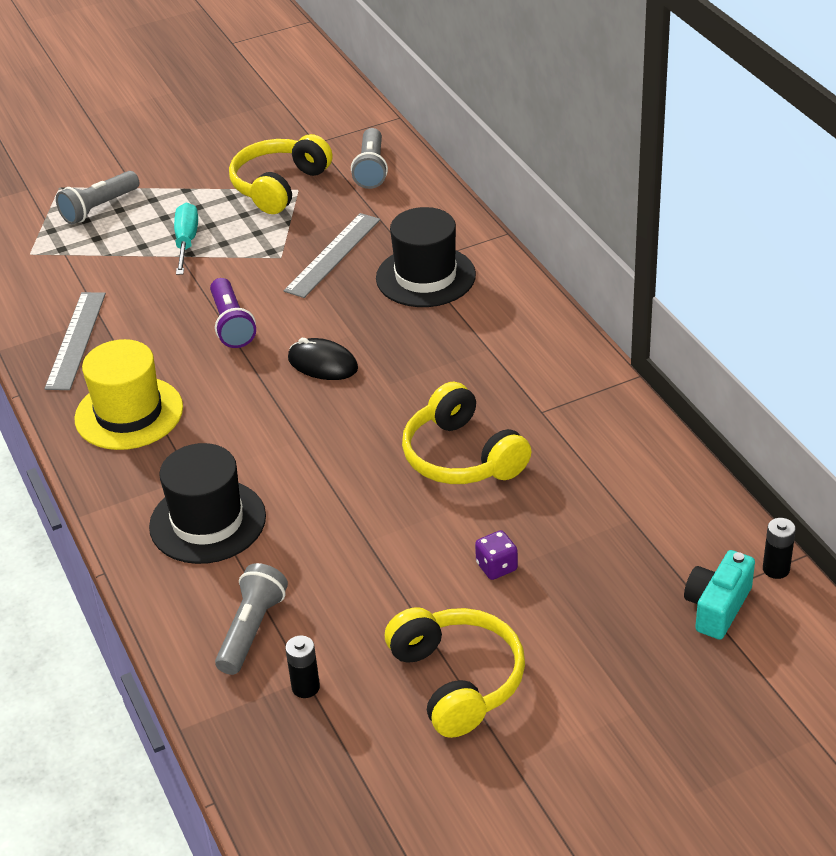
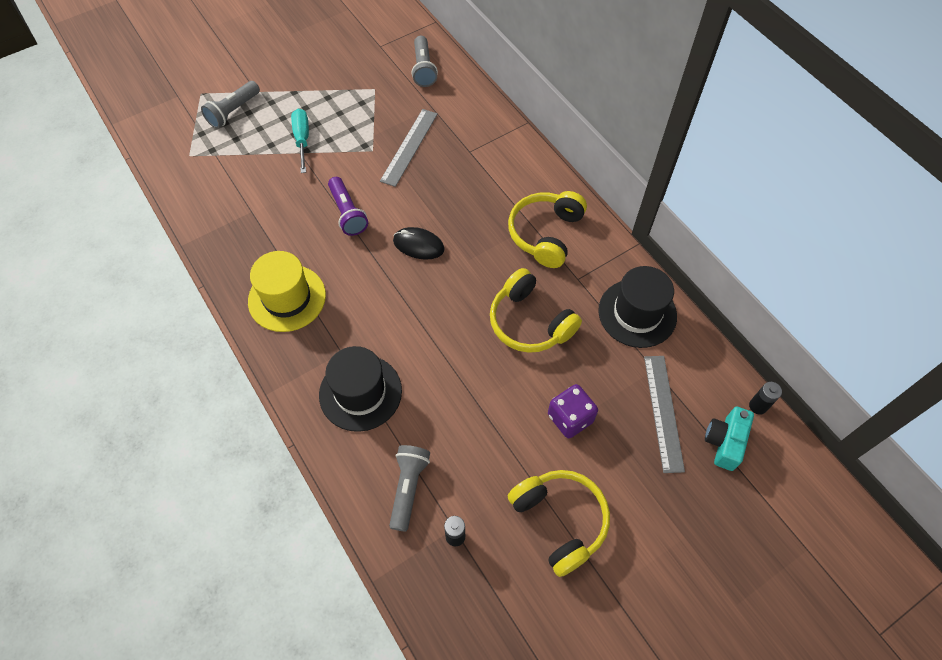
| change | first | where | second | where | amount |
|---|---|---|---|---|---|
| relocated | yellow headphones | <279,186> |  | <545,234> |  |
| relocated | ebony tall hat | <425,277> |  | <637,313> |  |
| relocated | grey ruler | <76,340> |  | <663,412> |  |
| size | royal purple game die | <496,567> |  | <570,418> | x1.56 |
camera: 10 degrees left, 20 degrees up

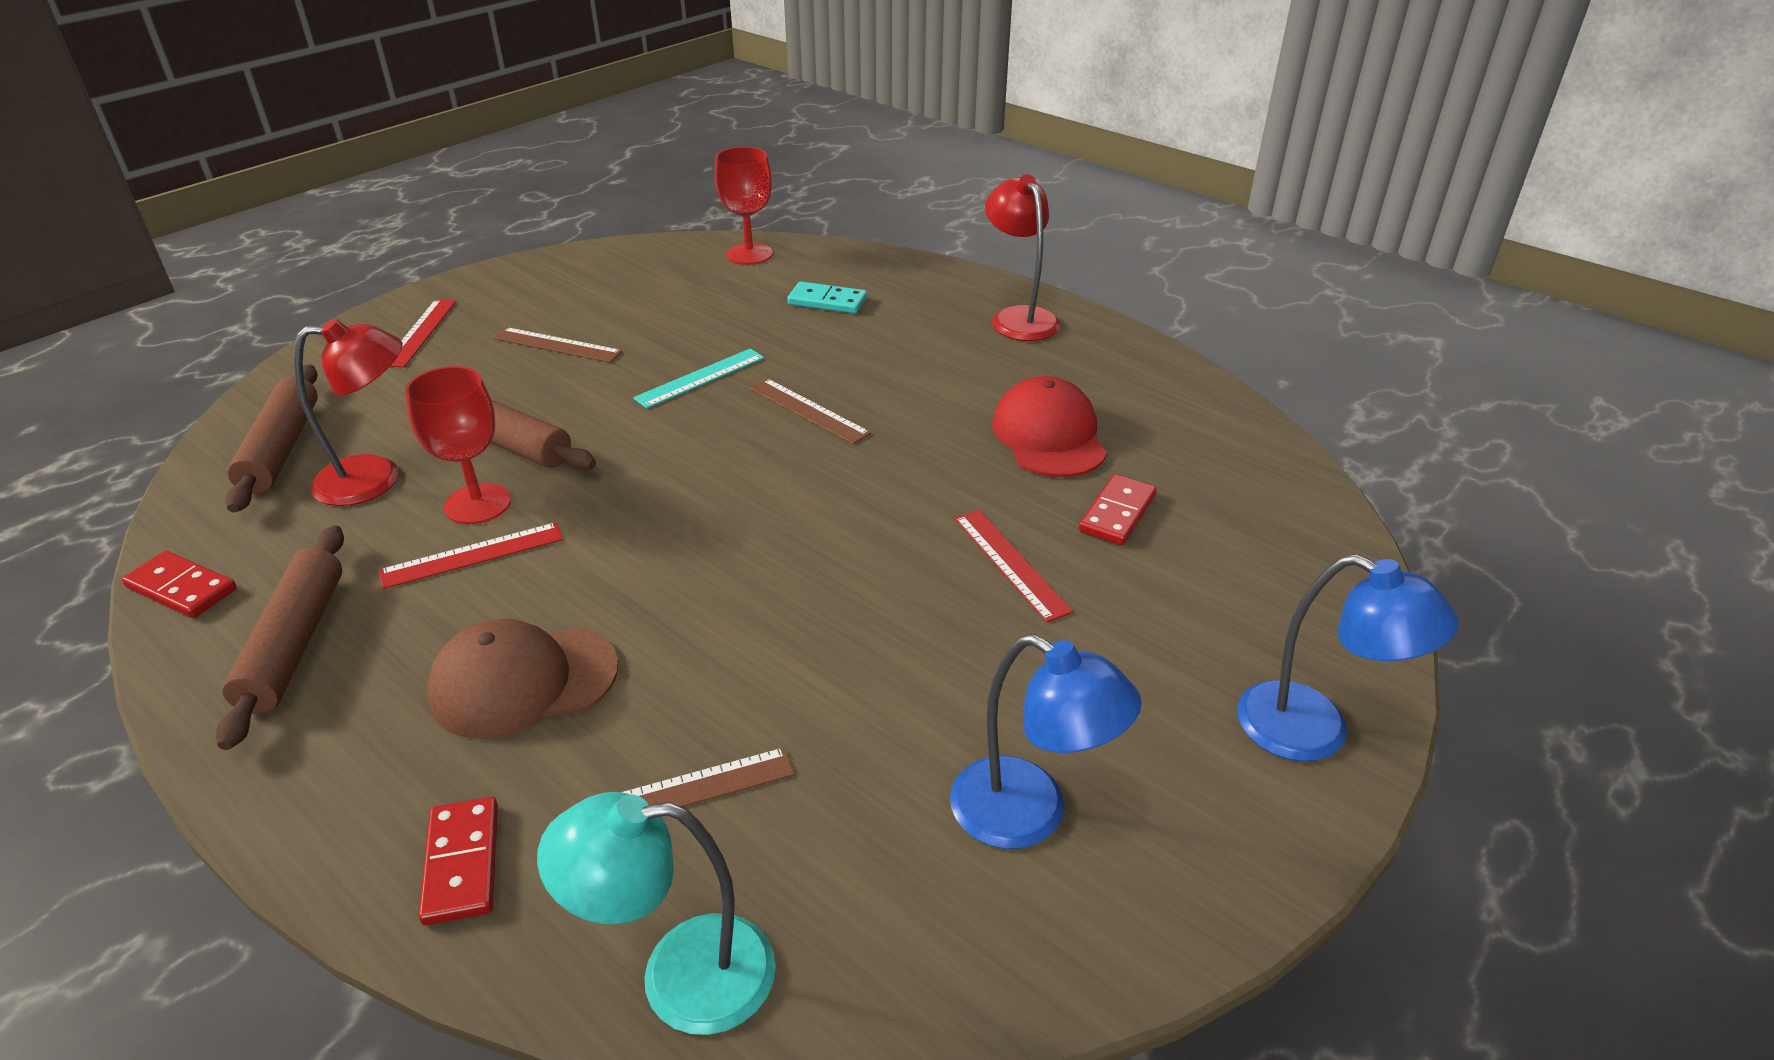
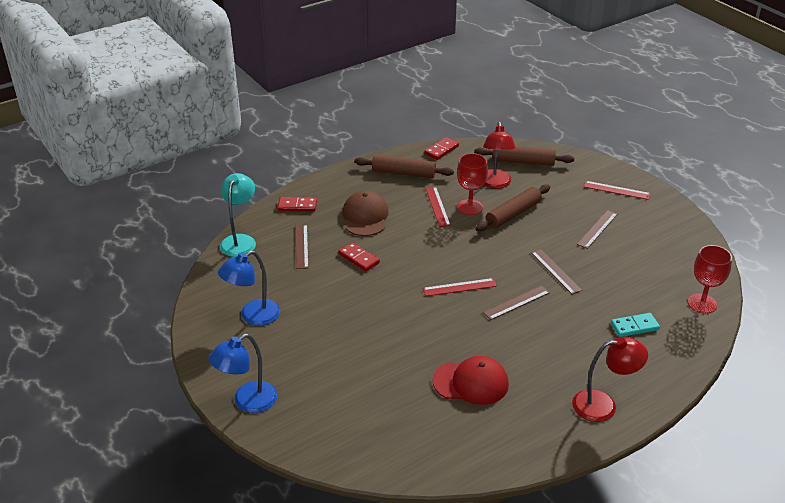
| change | first | where | second | where | amount |
|---|---|---|---|---|---|
| spun | aqua domino | <827,301> |  | <634,326> | 45 degrees clockwise |
| colour | aqua ruler | <700,378> | brown ruler | <556,271> |  |
| relocated | crimson domino | <1117,513> |  | <359,258> |  |
| relocated | crimson ruler | <1011,563> |  | <459,287> |  |
camera: 105 degrees right, 0 degrees up

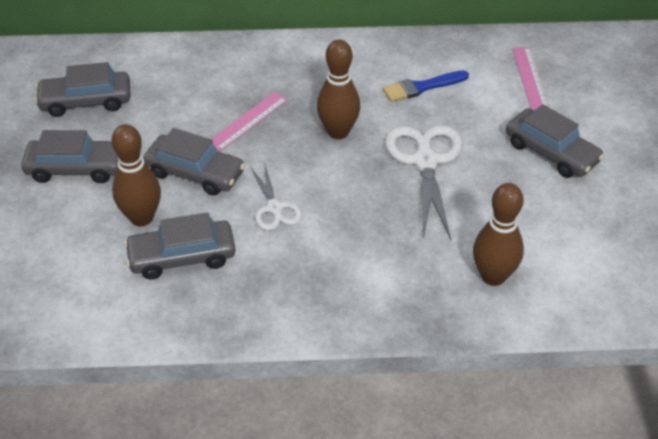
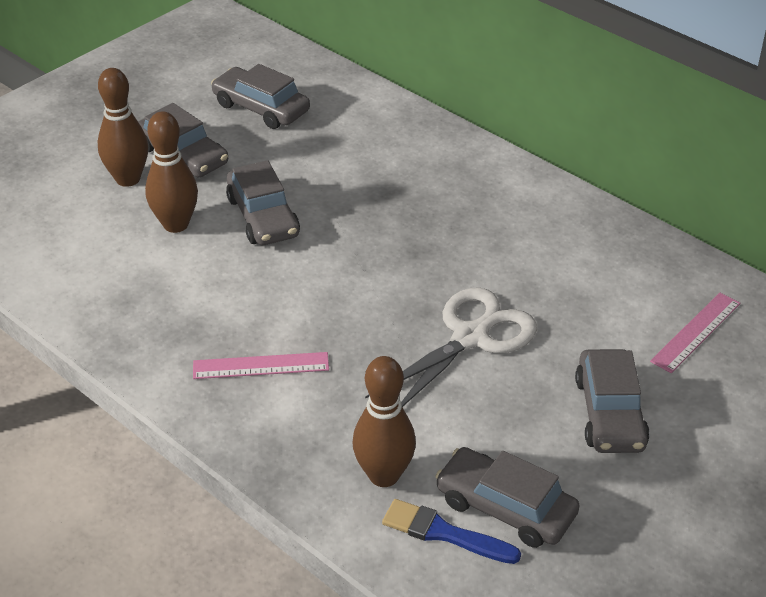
| change | first | where | second | where | amount |
|---|---|---|---|---|---|
| relocated | brown bowling pin | <338,132> |  | <128,179> |  |
| relocated | cobalt brush | <422,87> |  | <444,533> |  |
| relocated | rosy ruler | <248,121> |  | <261,366> |  |
| missing | white scissors | <274,208> |  |  |  |
| relocated | grey toy car | <182,257> |  | <505,508> |  |
camera: 45 degrees right, 5 degrees down

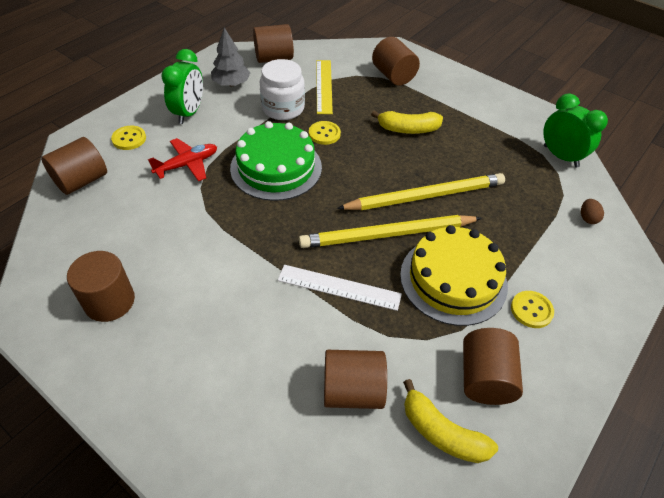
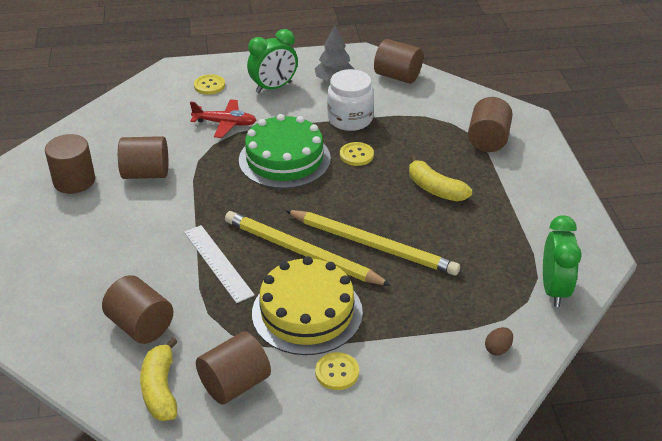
| change | first | where | second | where | amount |
|---|---|---|---|---|---|
| missing | yellow ruler | <324,86> |  |  |  |
| relocated | brown cylinder shape | <81,181> |  | <146,174> |  |
camera: 45 degrees right, 10 degrees down

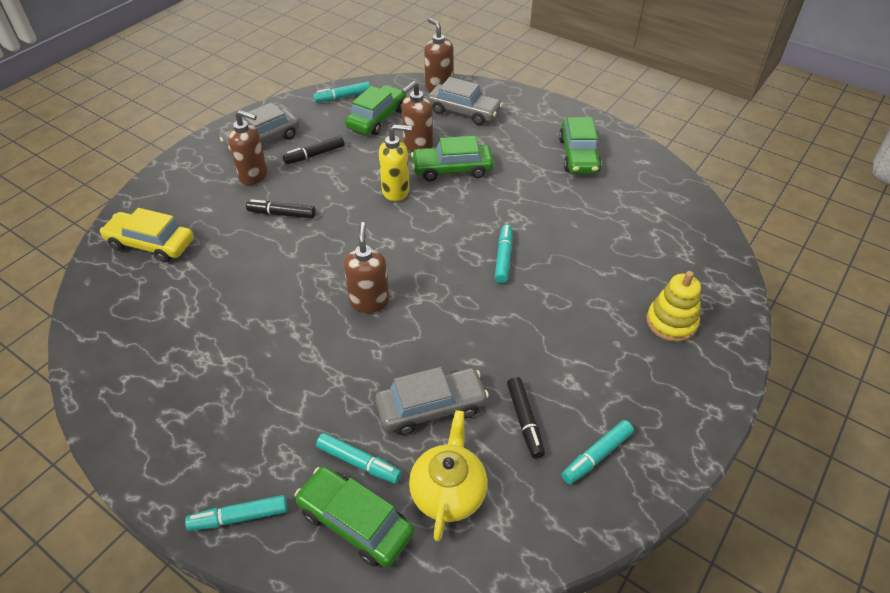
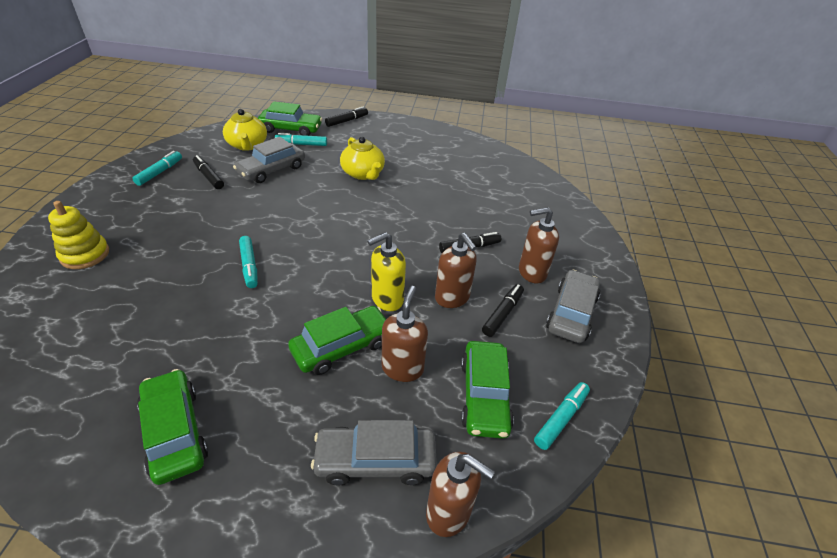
| change | first | where | second | where | amount |
|---|---|---|---|---|---|
| missing | yellow toy car | <151,244> |  |  |  |
| relocated | brown soap pump | <369,301> |  | <452,298> |  |
| colour | aqua marker | <239,517> | ebony marker | <347,121> |  |
| appeared |  |  | yellow china teapot | <363,173> |  |
camera: 150 degrees right, 5 degrees down

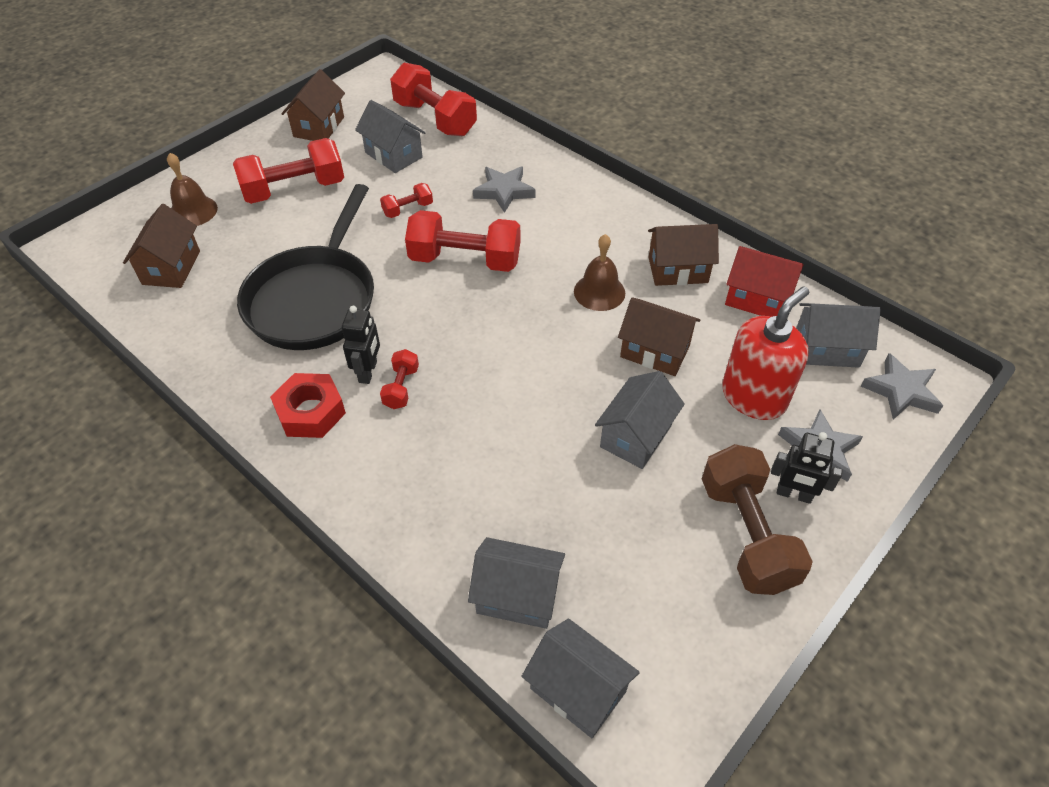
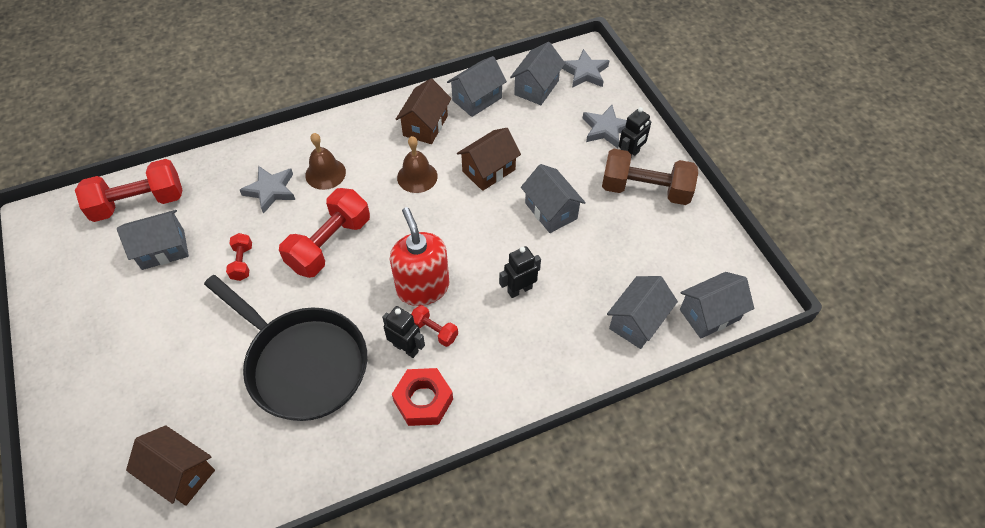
| change | first | where | second | where | amount |
|---|---|---|---|---|---|
| missing | brown toy house | <319,127> |  |  |  |
| missing | crimson free weight | <294,189> |  |  |  |
| relocated | brown bell | <193,211> |  | <325,173> |  |
| colour | crimson toy house | <757,299> | grey toy house | <477,99> |  |
| relocated | crimson soap pump | <753,396> |  | <423,287> |  |
| appeared |  |  | ebony robot | <519,289> |  |
camera: 65 degrees left, 5 degrees up

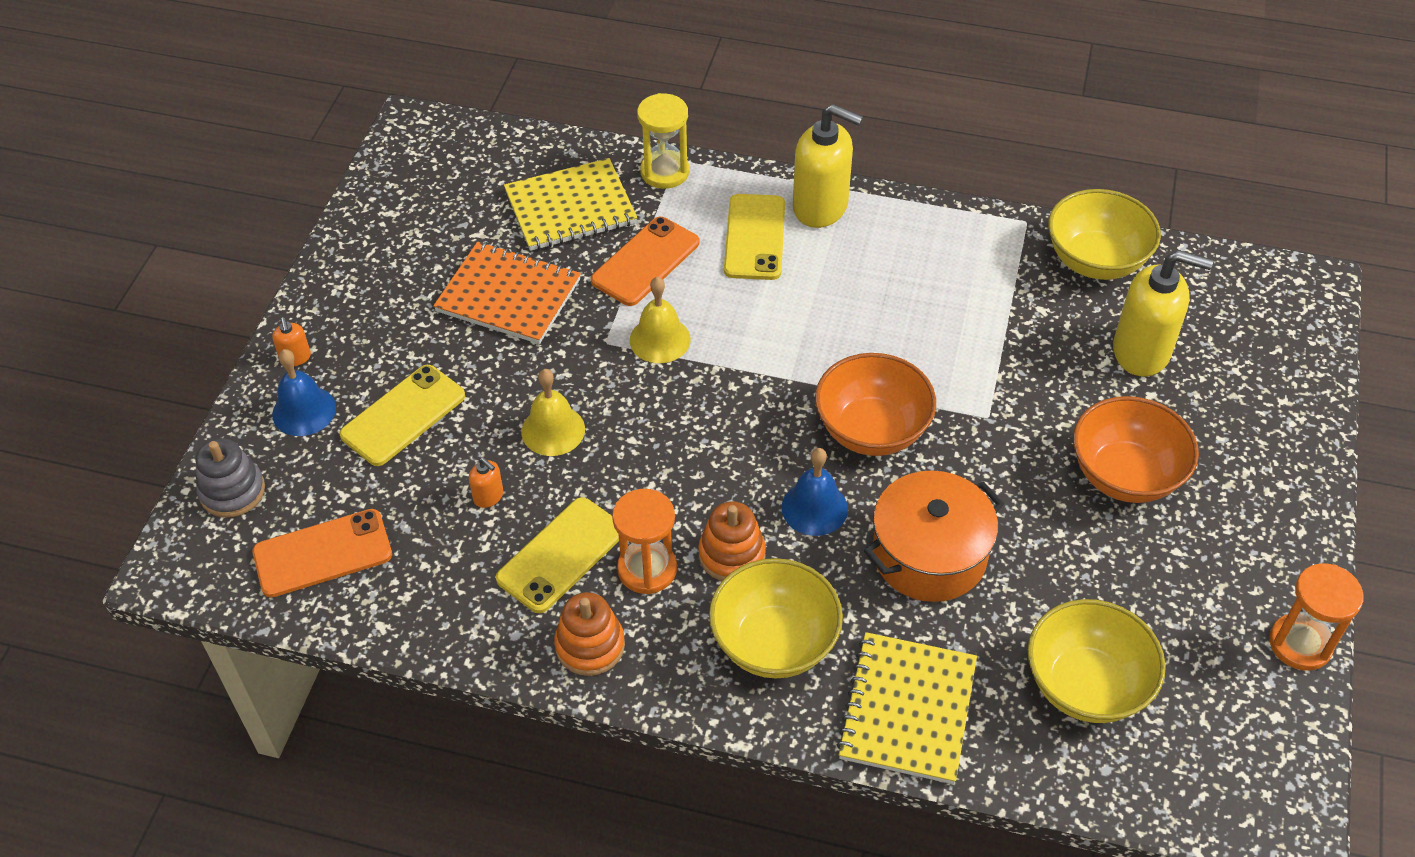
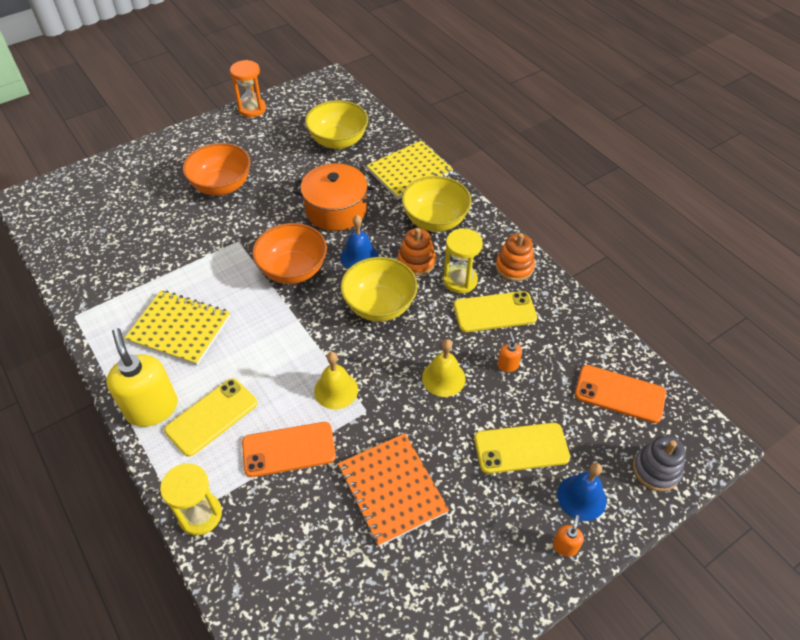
| change | first | where | second | where | amount |
|---|---|---|---|---|---|
| relocated | yellow notebook | <570,208> |  | <179,329> |  |
| relocated | yellow deep dish | <1095,261> |  | <379,306> |  |
| missing | yellow soap pump | <1142,351> |  |  |  |
| colour | bright orange hourglass | <647,569> | yellow hourglass | <460,280> |  |
camera: 140 degrees left, 0 degrees up

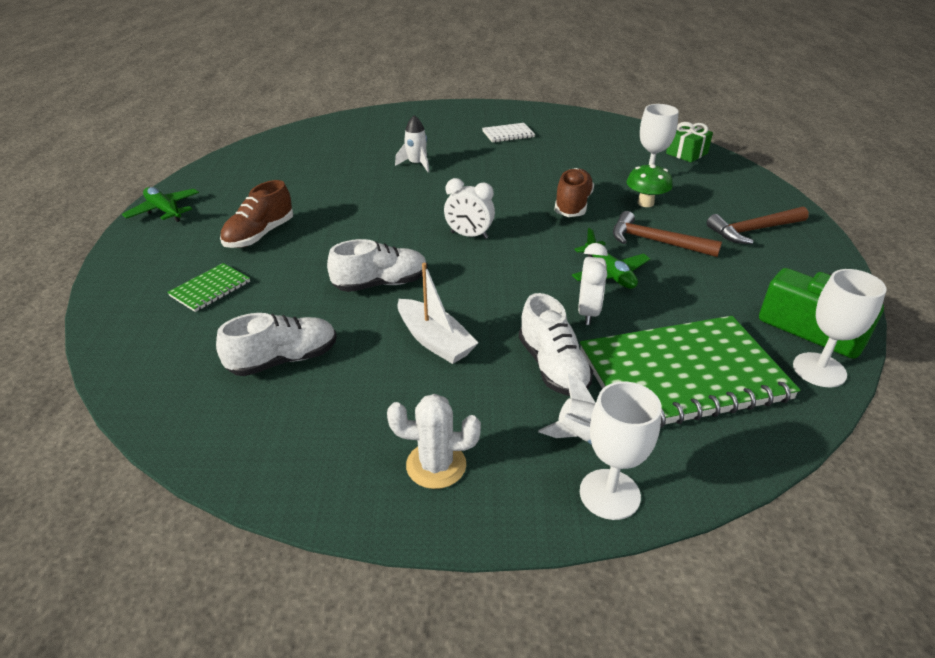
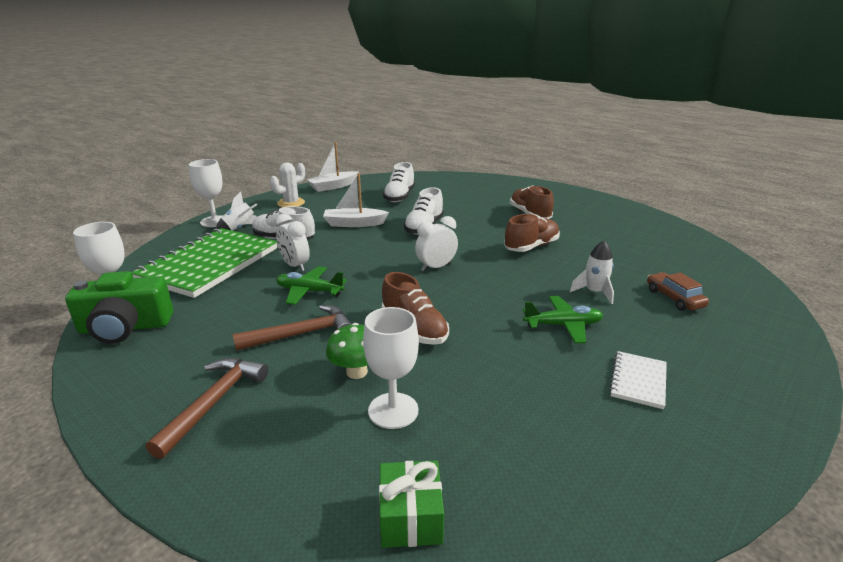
| change | first | where | second | where | amount |
|---|---|---|---|---|---|
| relocated | green plane | <164,210> |  | <563,325> |  |
| missing | green notebook | <210,289> |  |  |  |
| appeared |  |  | white toy boat | <333,186> |  |
| appeared |  |  | brown shoe | <531,247> |  |
| appeared |  |  | brown toy car | <674,298> |  |
camera: 130 degrees right, 10 degrees down

